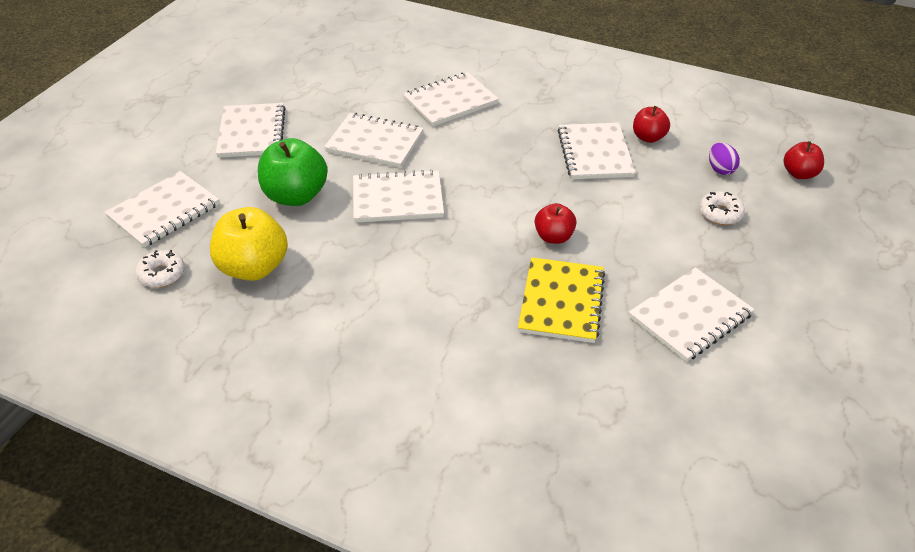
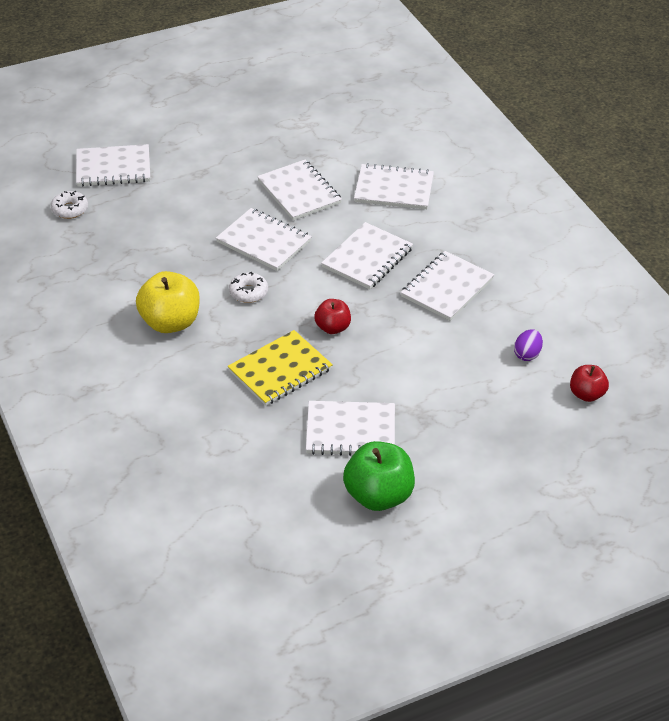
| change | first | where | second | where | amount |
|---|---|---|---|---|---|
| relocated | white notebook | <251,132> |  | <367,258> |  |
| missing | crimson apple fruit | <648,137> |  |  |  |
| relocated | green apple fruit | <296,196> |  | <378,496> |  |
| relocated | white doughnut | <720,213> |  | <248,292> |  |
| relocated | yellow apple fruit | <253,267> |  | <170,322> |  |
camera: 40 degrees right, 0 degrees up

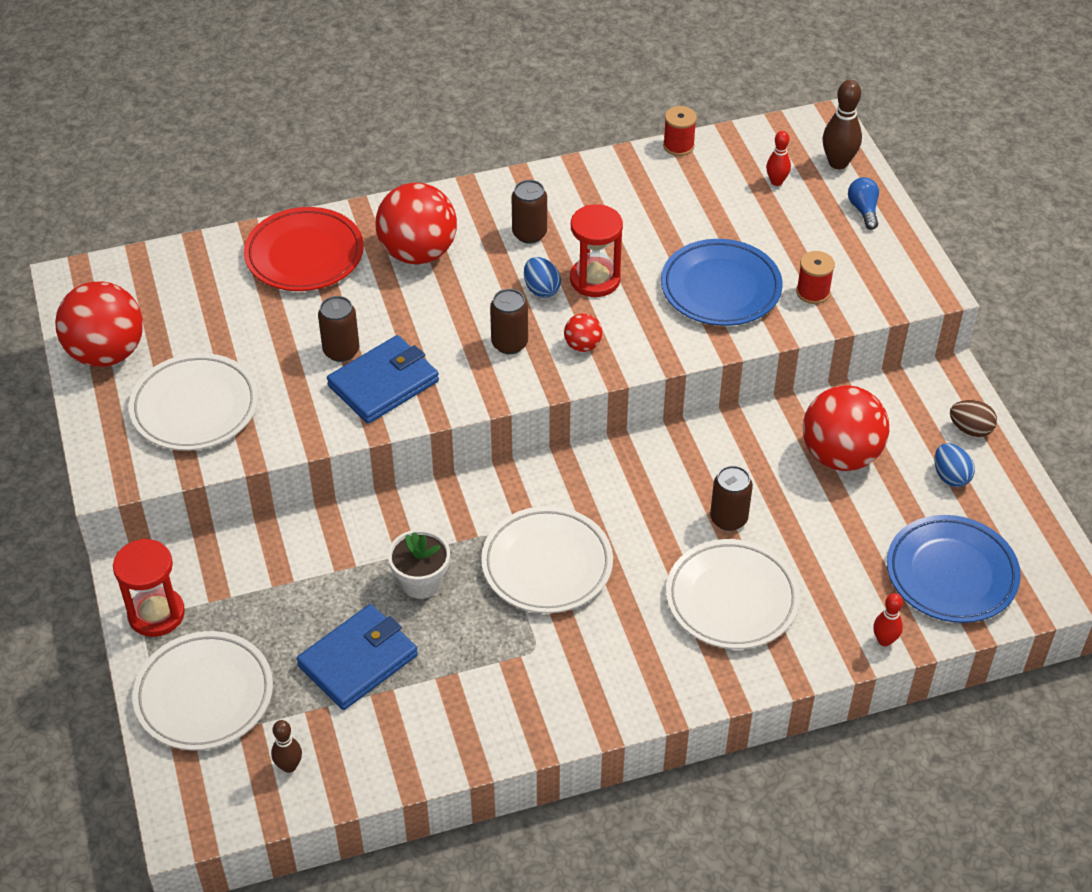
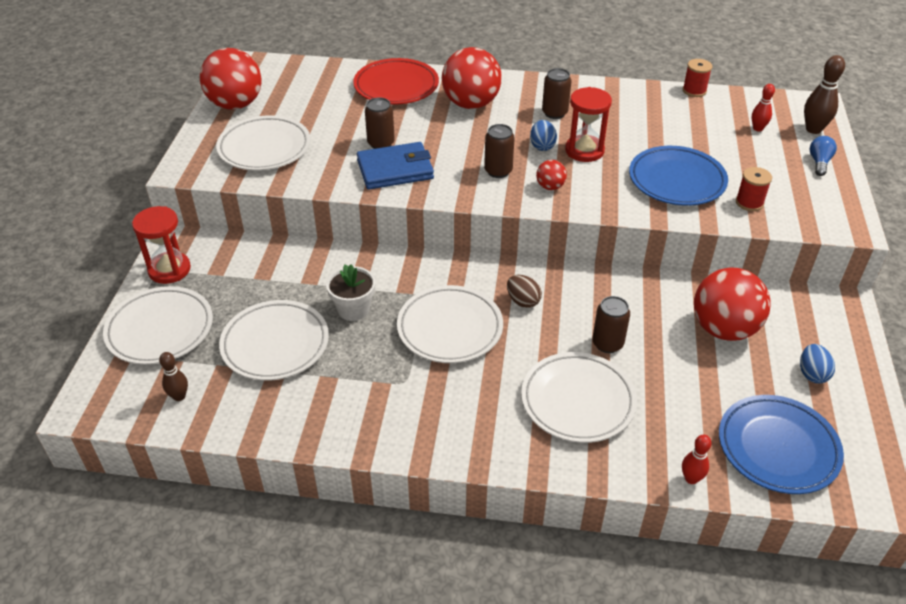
| change | first | where | second | where | amount |
|---|---|---|---|---|---|
| relocated | brown egg shape | <970,429> |  | <523,301> |  |
| exchanged | cobalt billfold | <358,660> | white plate | <275,344> |  |
camera: 25 degrees right, 5 degrees down

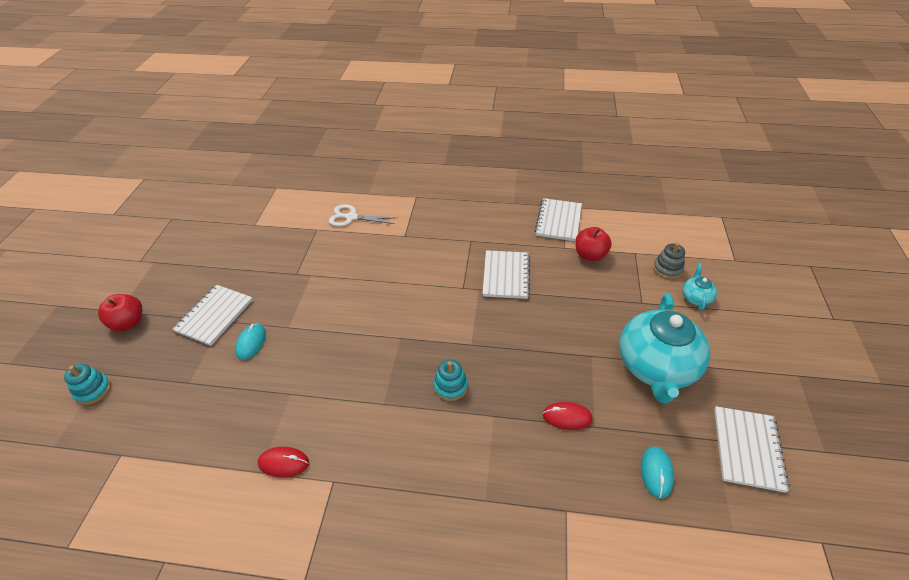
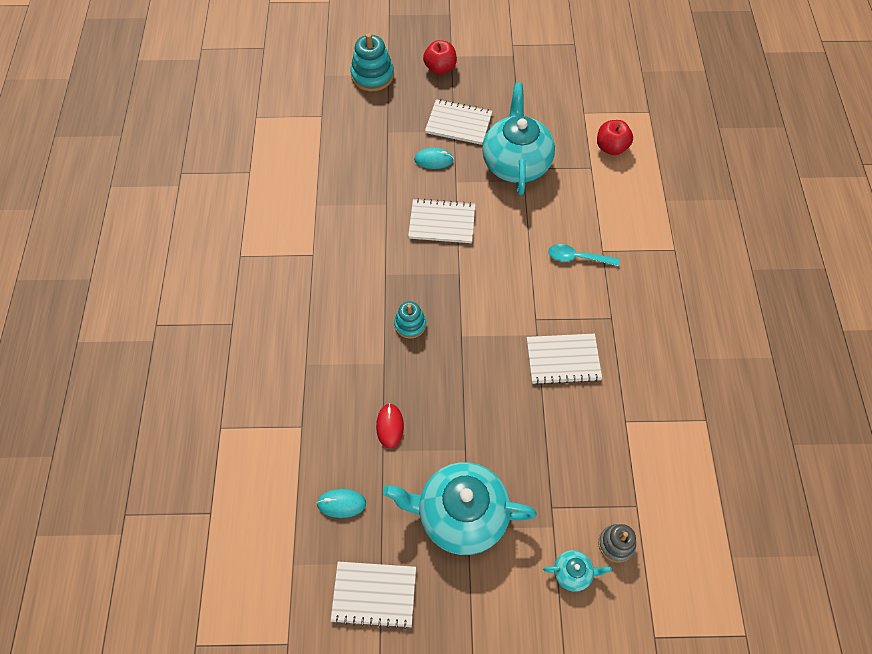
| change | first | where | second | where | amount |
|---|---|---|---|---|---|
| relocated | white notebook | <558,221> |  | <442,222> |  |
| missing | white scissors | <352,217> |  |  |  |
| relocated | crimson apple fruit | <590,255> |  | <611,147> |  |
| size | aqua stacking rings | <93,390> |  | <372,75> | x1.61 |
| missing | crimson computer mouse | <284,463> |  |  |  |
| appeared |  |  | aqua china teapot | <516,163> |  |
| appeared |  |  | aqua spoon | <577,258> |  |
camera: 80 degrees right, 15 degrees up

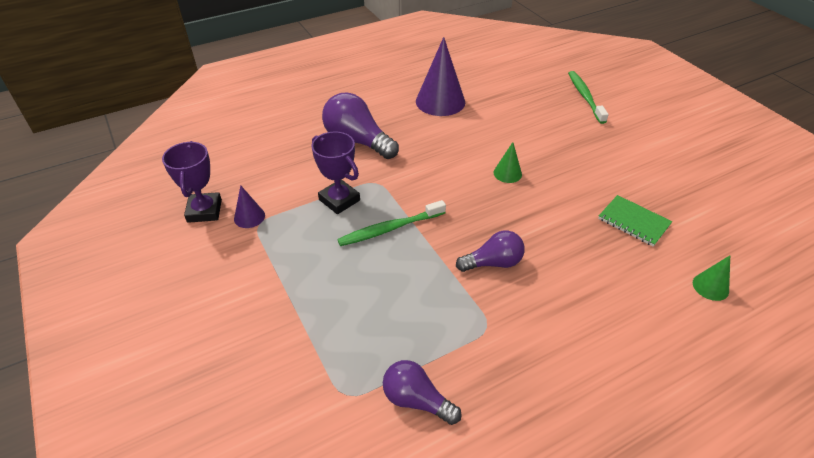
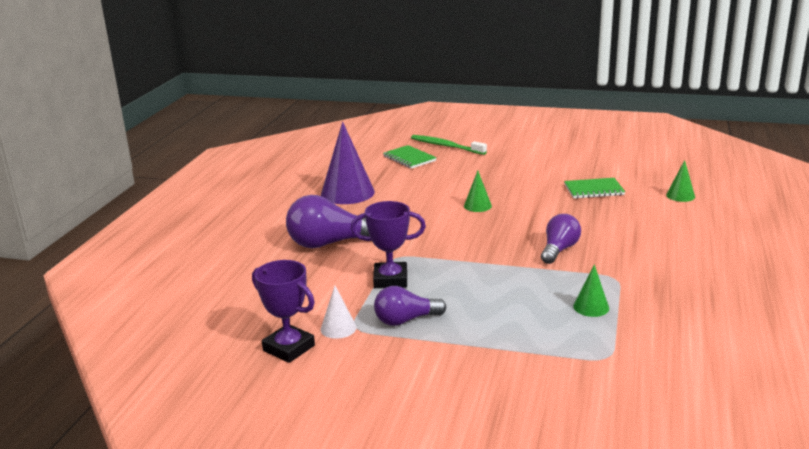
| change | first | where | second | where | amount |
|---|---|---|---|---|---|
| colour | royal purple cone | <249,217> | white cone | <338,328> |  |
| missing | green dental brush | <390,229> |  |  |  |
| relocated | royal purple light bulb | <416,400> |  | <405,320> |  |
| appeared |  |  | green notebook | <409,158> |  |
| appeared |  |  | green cone | <591,307> |  |
camera: 45 degrees left, 20 degrees down

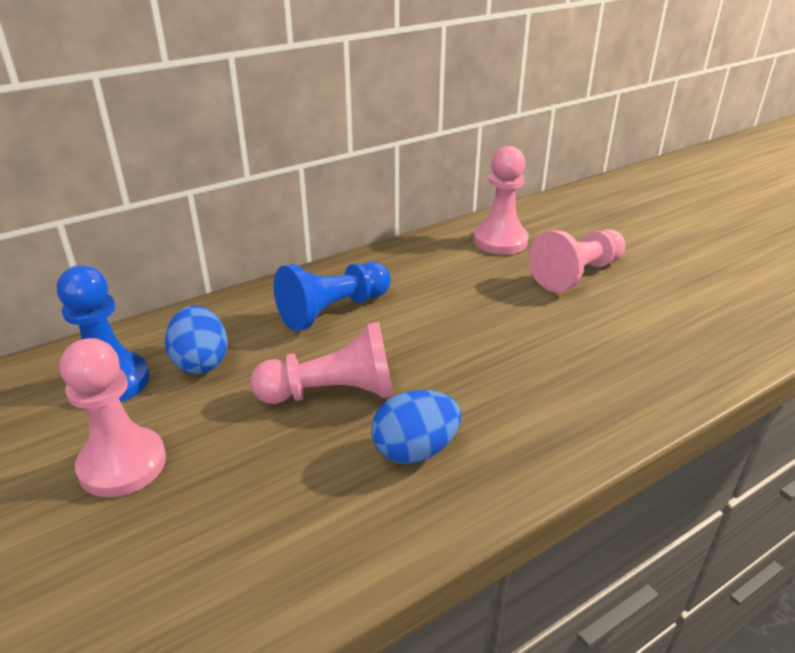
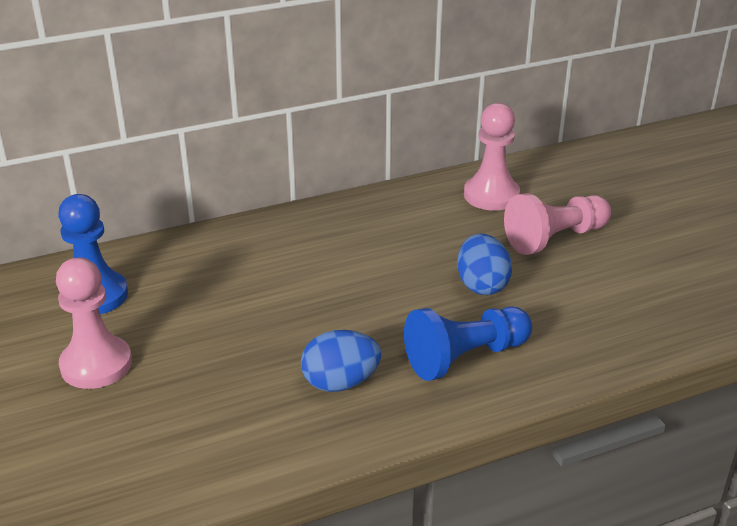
| change | first | where | second | where | amount |
|---|---|---|---|---|---|
| relocated | cobalt game pawn | <333,310> |  | <465,357> |  |
| relocated | cobalt egg shape | <201,362> |  | <482,285> |  |
| missing | rosy game pawn | <332,393> |  |  |  |
camera: 10 degrees right, 0 degrees up

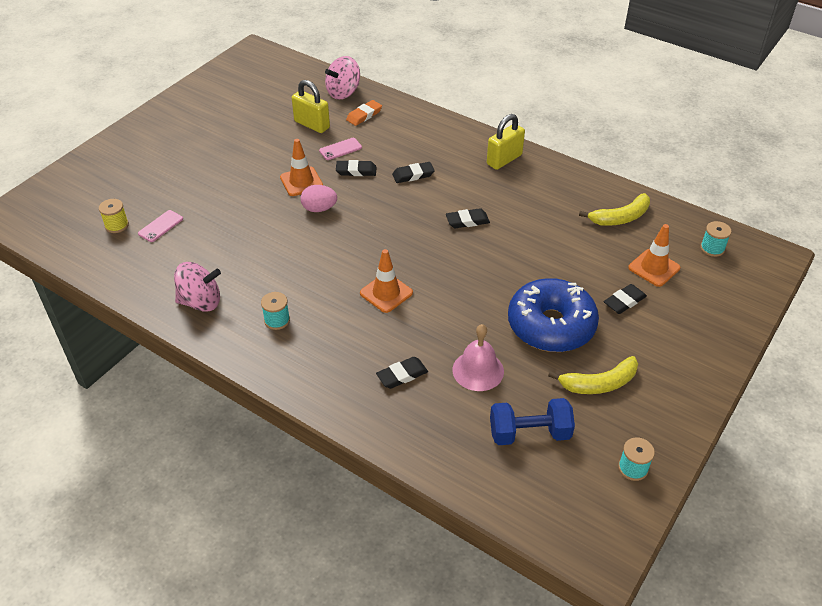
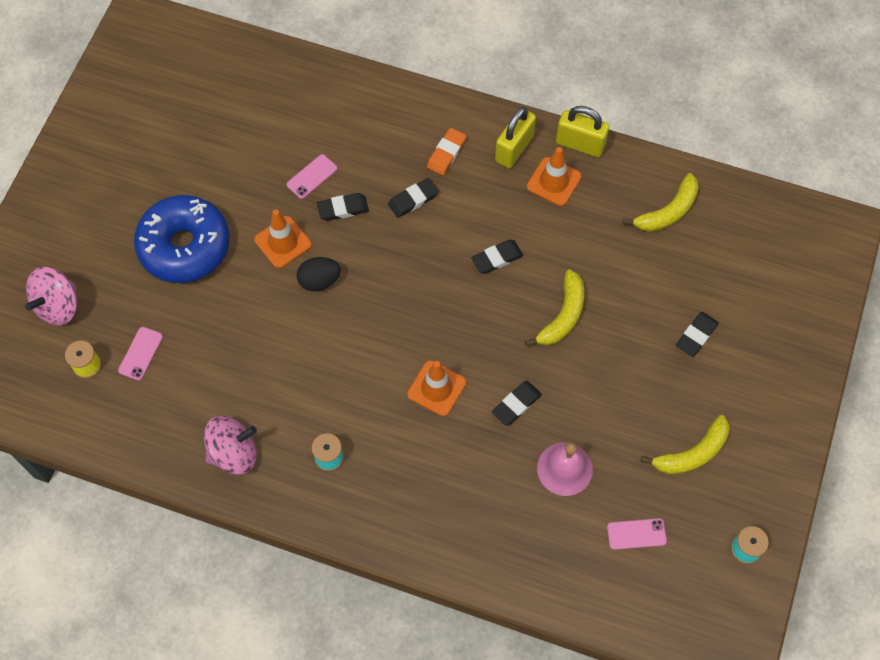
| change | first | where | second | where | amount |
|---|---|---|---|---|---|
| relocated | rosy toy top | <343,92> |  | <58,306> |  |
| relocated | yellow padlock | <312,125> |  | <580,144> |  |
| relocated | bright orange eraser | <364,115> |  | <446,153> |  |
| colour | rosy egg shape | <319,209> | ebony egg shape | <319,281> |  |
| missing | aqua reel of thread | <712,248> |  |  |  |
| relocated | bright orange traffic cone | <654,268> |  | <554,181> |  |
| relocated | cobalt doughnut | <551,325> |  | <185,246> |  |
| relocated | ebony eraser | <402,375> |  | <516,404> |  |
| exchanged | cobalt free weight | <529,433> | rosy phone | <636,534> |  |
| appeared |  |  | yellow toy banana | <563,315> |  |
camera: 15 degrees left, 20 degrees up

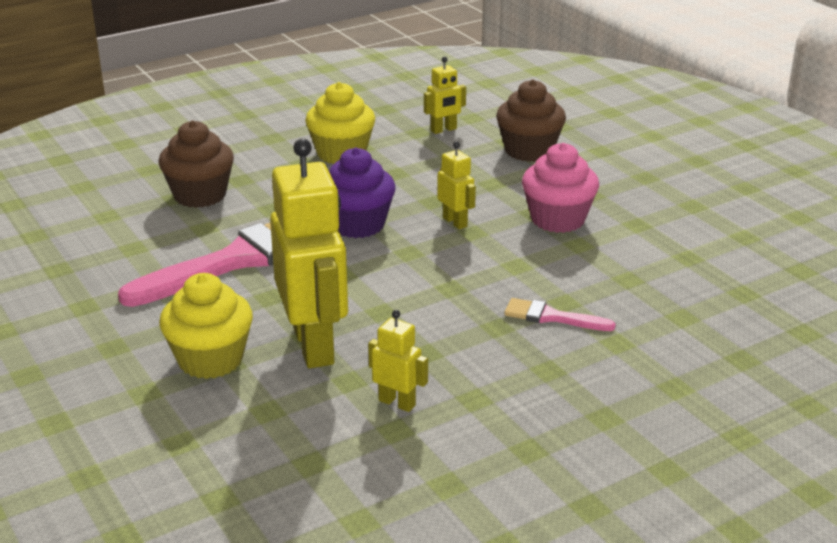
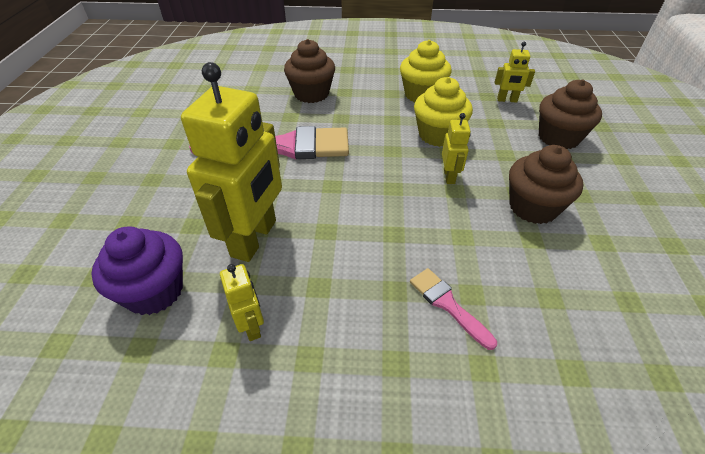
| change | first | where | second | where | amount |
|---|---|---|---|---|---|
| colour | rosy cupcake | <557,219> | brown cupcake | <533,207> |  |
| relocated | royal purple cupcake | <357,224> |  | <154,291> |  |
| relocated | yellow cupcake | <210,360> |  | <438,135> |  |
camera: 35 degrees right, 15 degrees up

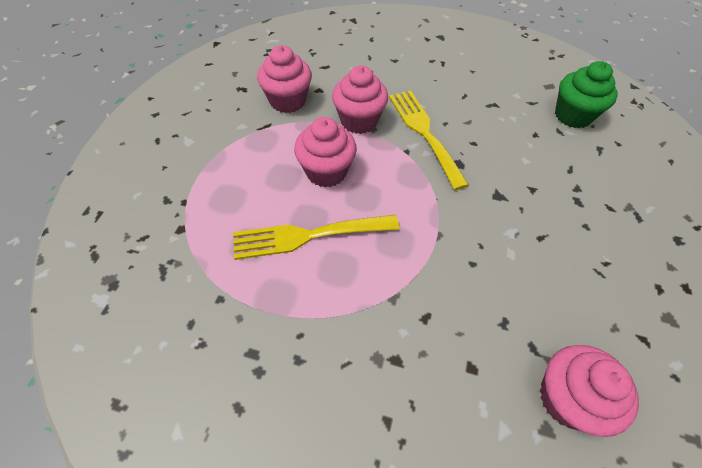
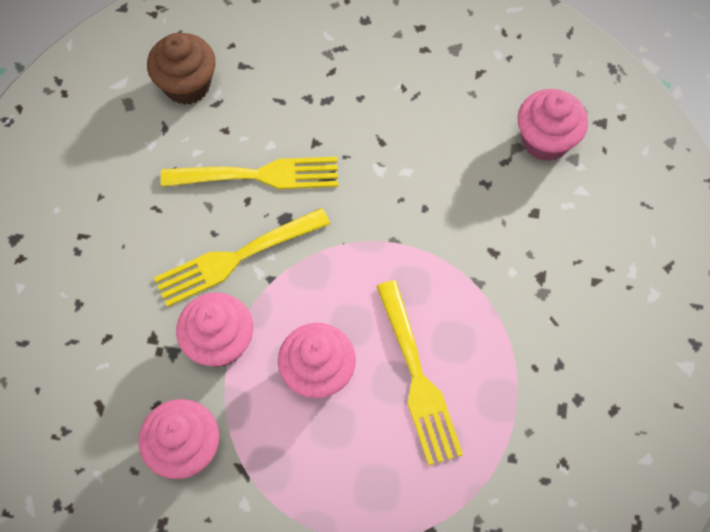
| change | first | where | second | where | amount |
|---|---|---|---|---|---|
| colour | green cupcake | <572,116> | brown cupcake | <187,85> |  |
| appeared |  |  | yellow table fork | <259,175> |  |
camera: 95 degrees left, 10 degrees up

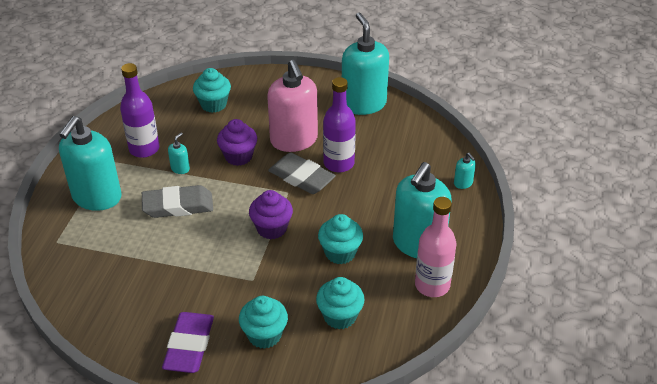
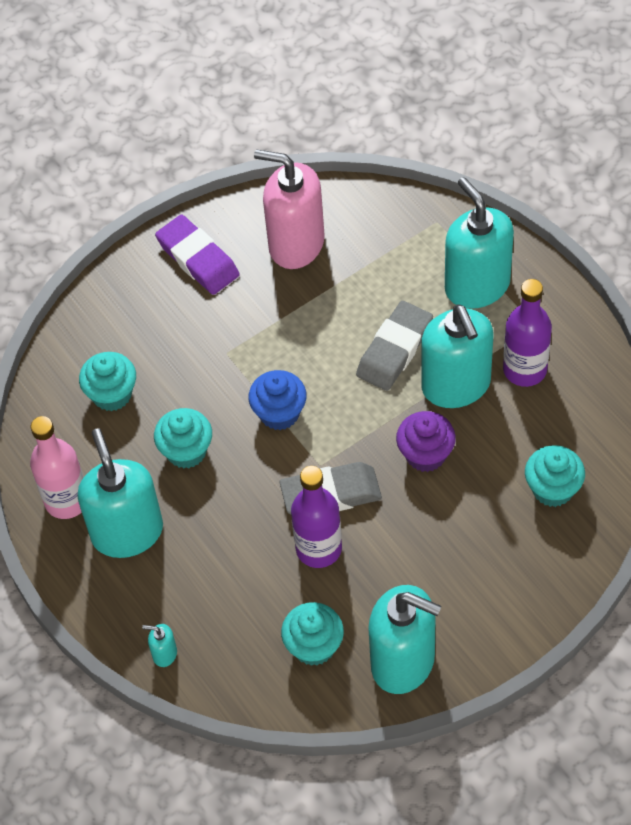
| change | first | where | second | where | amount |
|---|---|---|---|---|---|
| relocated | rosy soap pump | <294,140> |  | <296,244> |  |
| size | aqua soap pump | <180,168> |  | <456,385> | x2.49 |
| colour | royal purple cupcake | <271,228> | cobalt cupcake | <279,413> |  |
| relocated | aqua cupcake | <264,335> |  | <314,646> |  |
camera: 135 degrees right, 15 degrees up

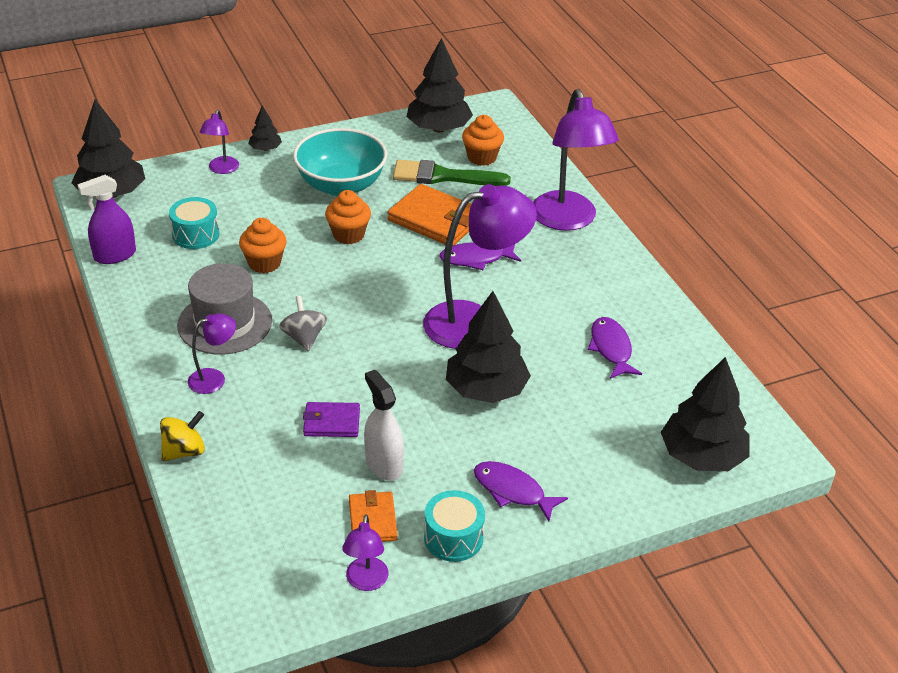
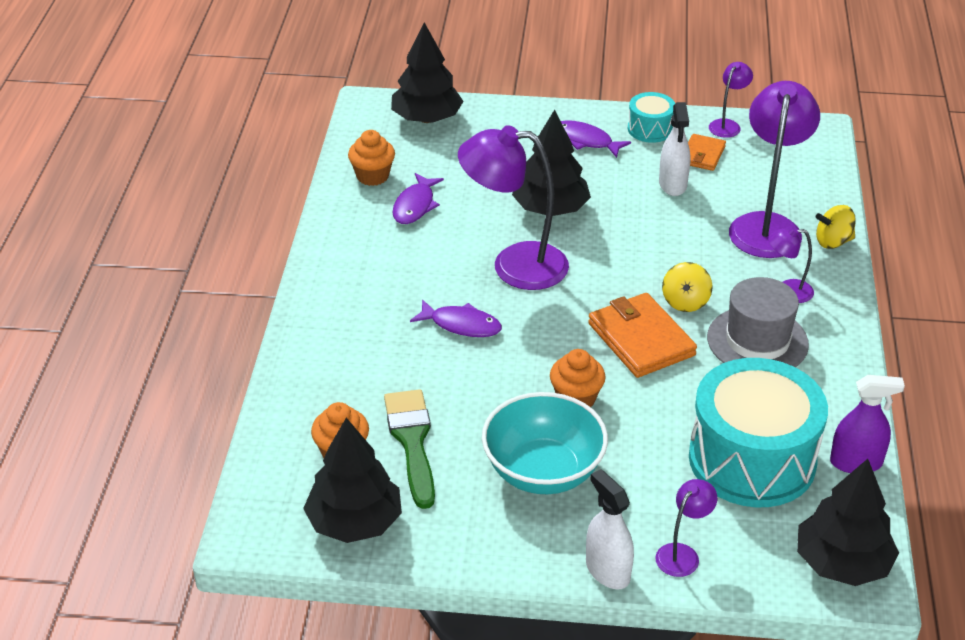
| change | first | where | second | where | amount |
|---|---|---|---|---|---|
| relocated | royal purple desk lamp | <567,220> |  | <766,225> |  |
| exchanged | ebony toy tree | <265,149> | white spray bottle | <607,571> |  |
| spun | green brush | <443,176> |  | <412,441> | 135 degrees counterclockwise |
| relocated | bright orange billfold | <436,219> |  | <641,339> |  |
| size | aqua drum | <195,234> |  | <752,459> | x2.16 |
| relocated | bright orange cupcake | <264,263> |  | <372,176> |  |
| colour | grey toy top | <304,337> | yellow toy top | <685,302> |  |
| missing | royal purple billfold | <331,422> |  |  |  |
| spun | royal purple fish figure | <512,491> |  | <586,141> | 150 degrees clockwise |
camera: 150 degrees left, 0 degrees up

